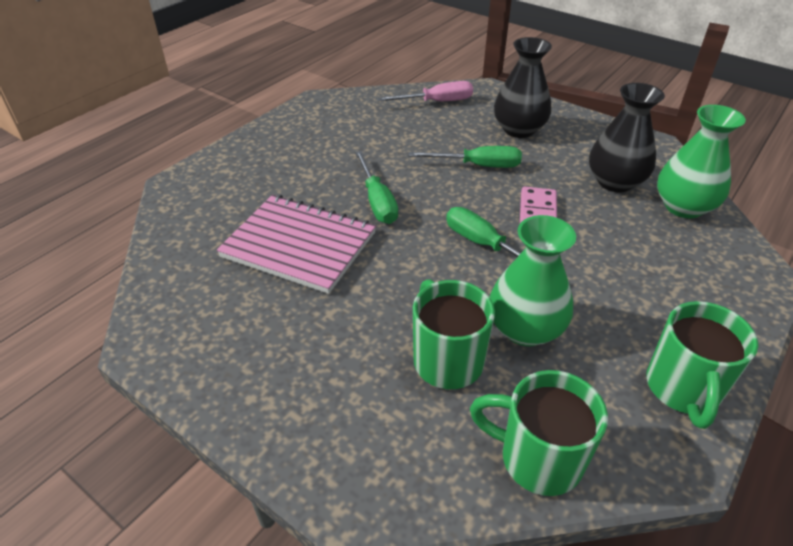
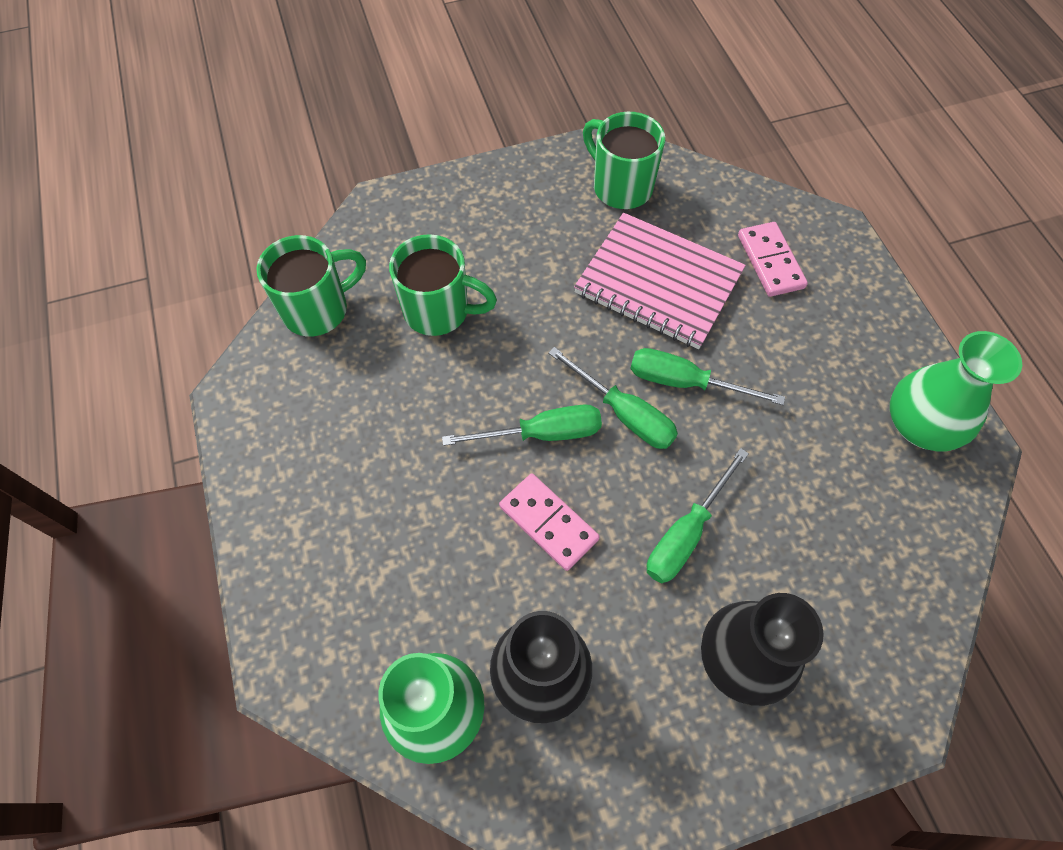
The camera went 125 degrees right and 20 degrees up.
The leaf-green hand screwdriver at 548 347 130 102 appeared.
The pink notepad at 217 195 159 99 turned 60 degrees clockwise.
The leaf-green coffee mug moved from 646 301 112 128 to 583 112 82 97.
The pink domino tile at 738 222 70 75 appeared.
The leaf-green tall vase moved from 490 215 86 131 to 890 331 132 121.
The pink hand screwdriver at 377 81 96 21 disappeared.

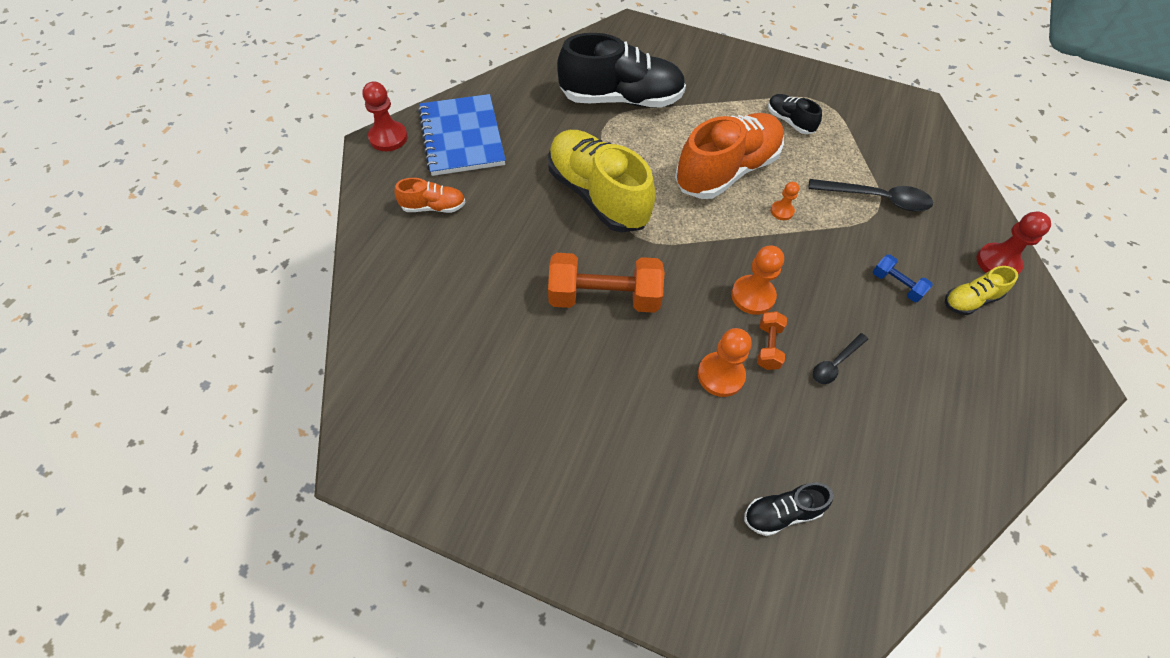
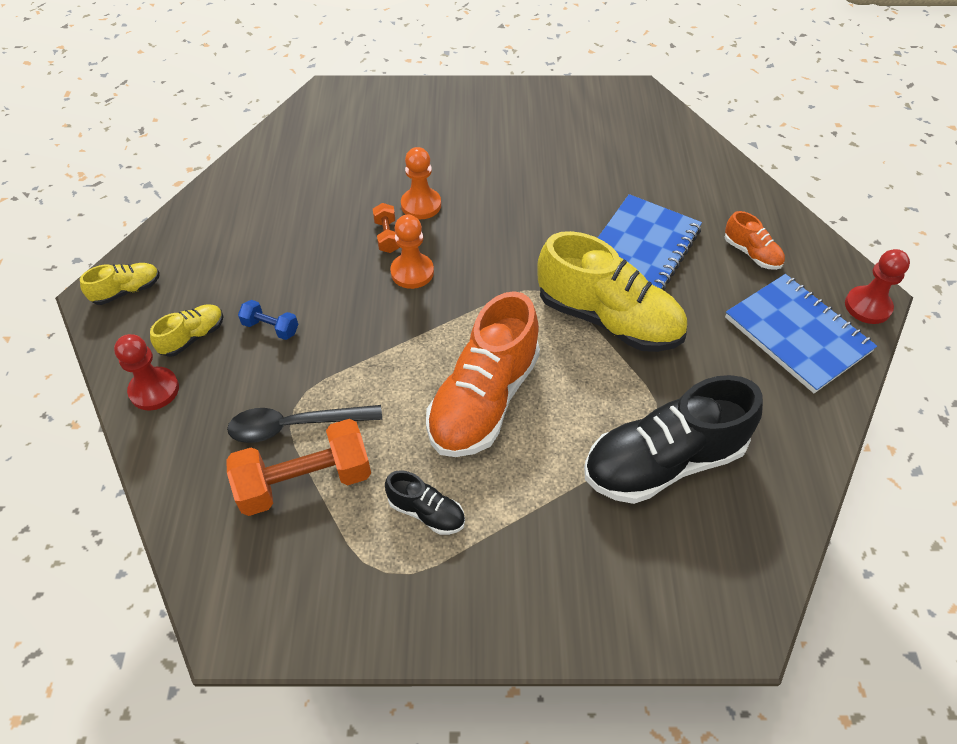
The camera went 160 degrees right and 5 degrees down.
The golden sneaker at 80 263 80 42 appeared.
The orange dumbbell moved from 548 253 116 60 to 226 419 145 97.
The royal blue notepad at 598 194 104 96 appeared.
The orange sneaker at 394 178 72 35 turned 105 degrees counterclockwise.
The jet-black sneaker at 744 482 89 54 disappeared.
The orange game pawn at 771 182 28 38 disappeared.
The jet-black tablespoon at 813 333 55 51 disappeared.

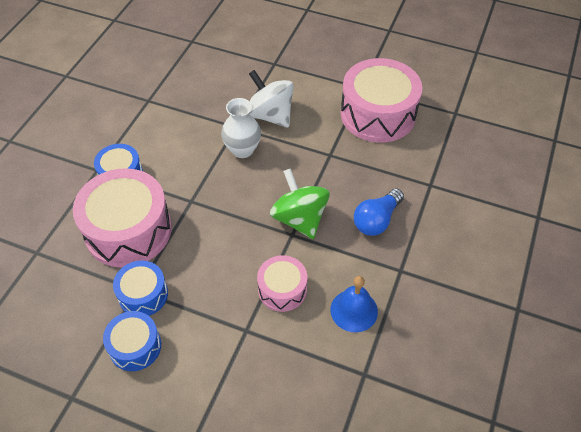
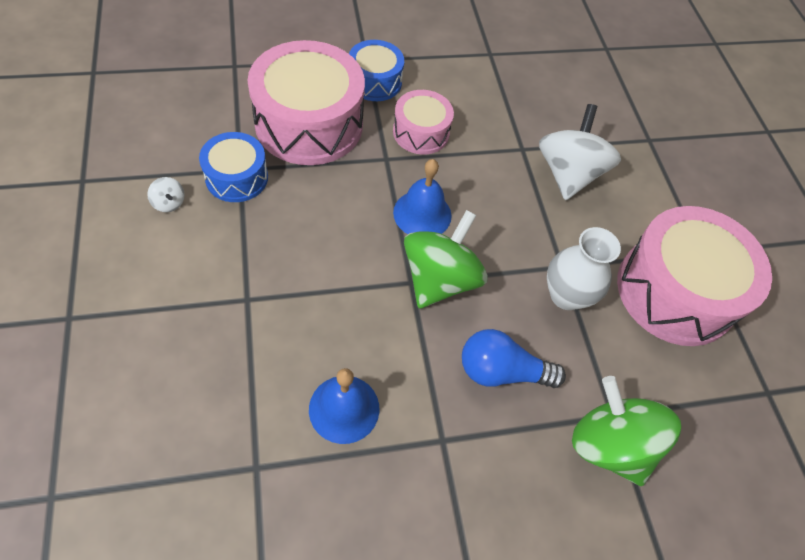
The camera went 50 degrees right and 5 degrees up.
The royal blue toy drum at 103 311 58 60 was replaced by the white whirligig at 147 177 38 35.
The pink toy drum moved from 257 255 50 57 to 393 90 61 65.
The royal blue hand bell at 393 159 58 75 appeared.
The white tall vase moved from 221 98 40 60 to 547 227 74 83.
The leaf-green whirligig at 572 376 109 110 appeared.

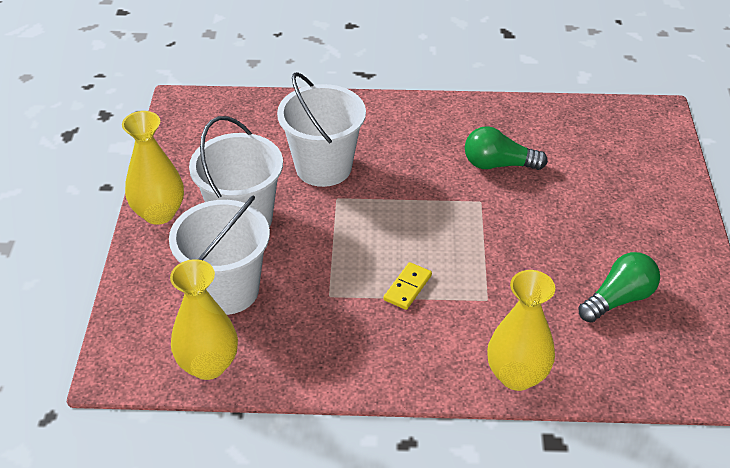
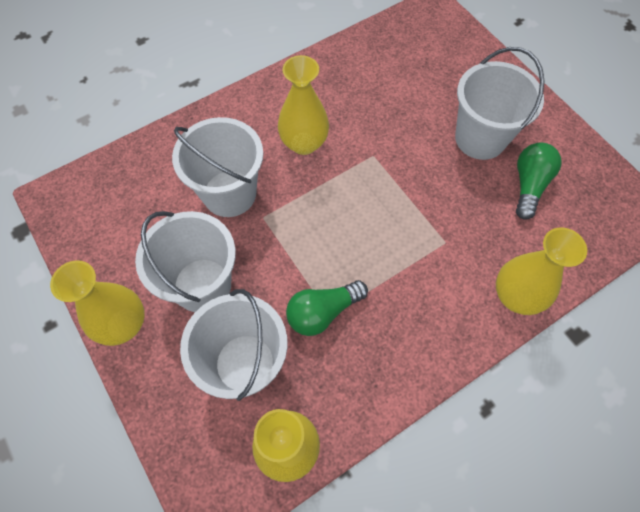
The camera went 35 degrees left and 20 degrees up.
The golden tall vase at 278 55 51 100 appeared.
The leaf-green bulb moved from 465 126 83 44 to 286 280 82 56.
The white pail at 455 47 90 113 appeared.
The golden domino tile at 384 262 48 48 disappeared.

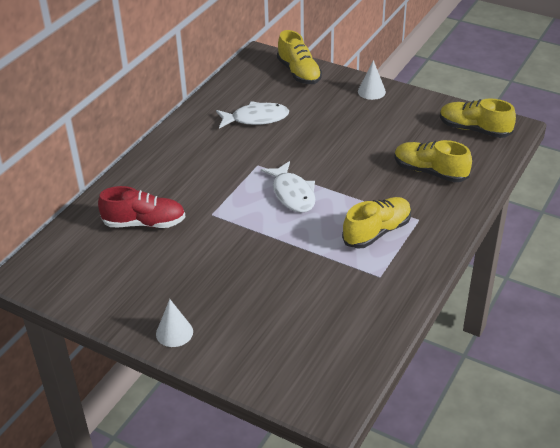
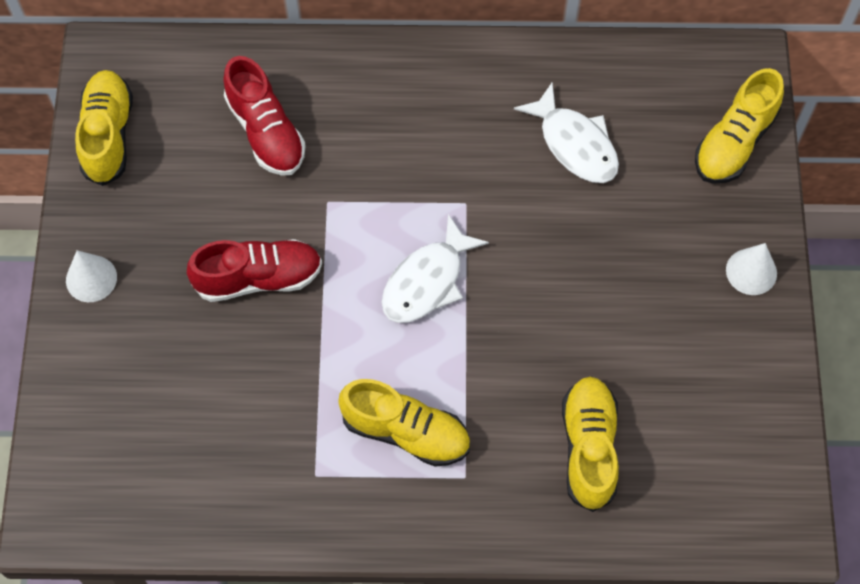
The camera went 60 degrees right and 25 degrees up.
The golden sneaker moved from 440 98 76 40 to 75 70 58 116.
The scarlet sneaker at 187 239 135 63 appeared.

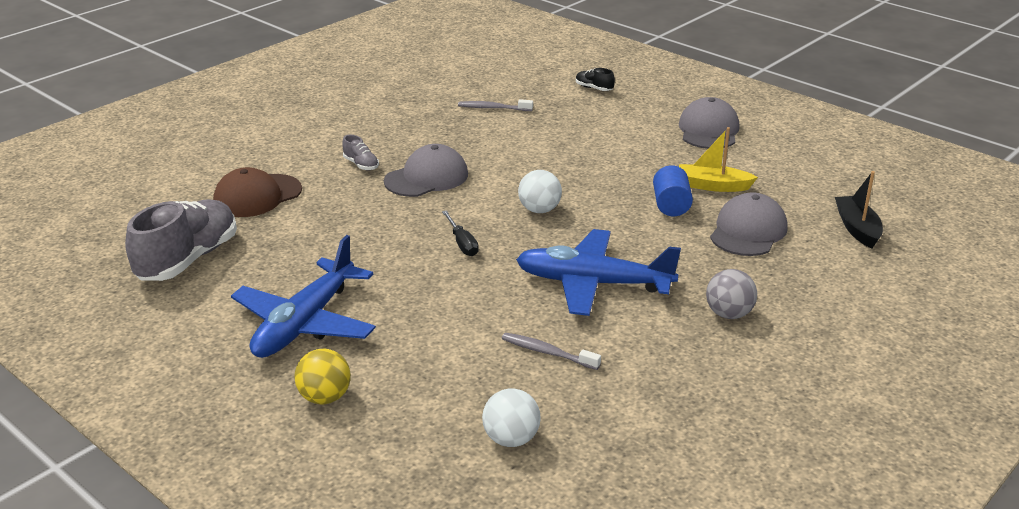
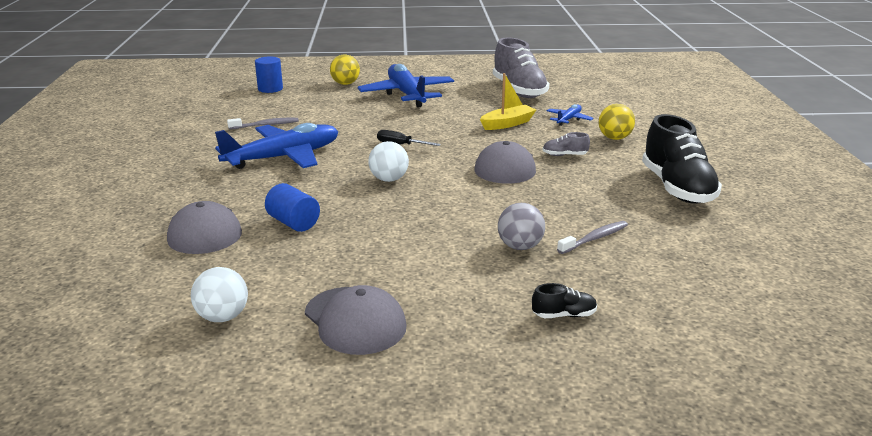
The camera went 135 degrees right and 5 degrees down.
The white ball moved from 482 388 59 59 to 191 267 57 55.
The royal blue cylinder shape at 255 56 28 37 appeared.
The golden toy boat moved from 679 127 79 65 to 480 73 56 57.
The gray ball moved from 706 269 51 50 to 498 203 47 47.
The russet peaked cap at 213 167 89 50 was replaced by the royal blue toy plane at 547 104 47 22.
The golden ball at 598 104 37 36 appeared.
The jet-black sneaker at 642 114 80 90 appeared.
The jet-black toy boat at 835 171 48 78 disappeared.

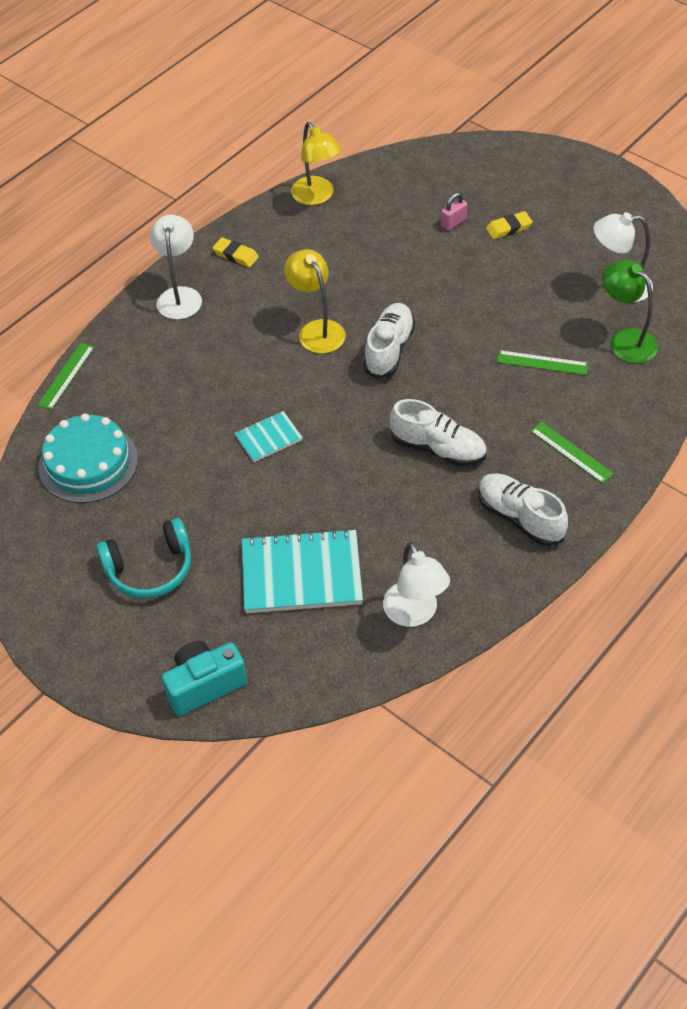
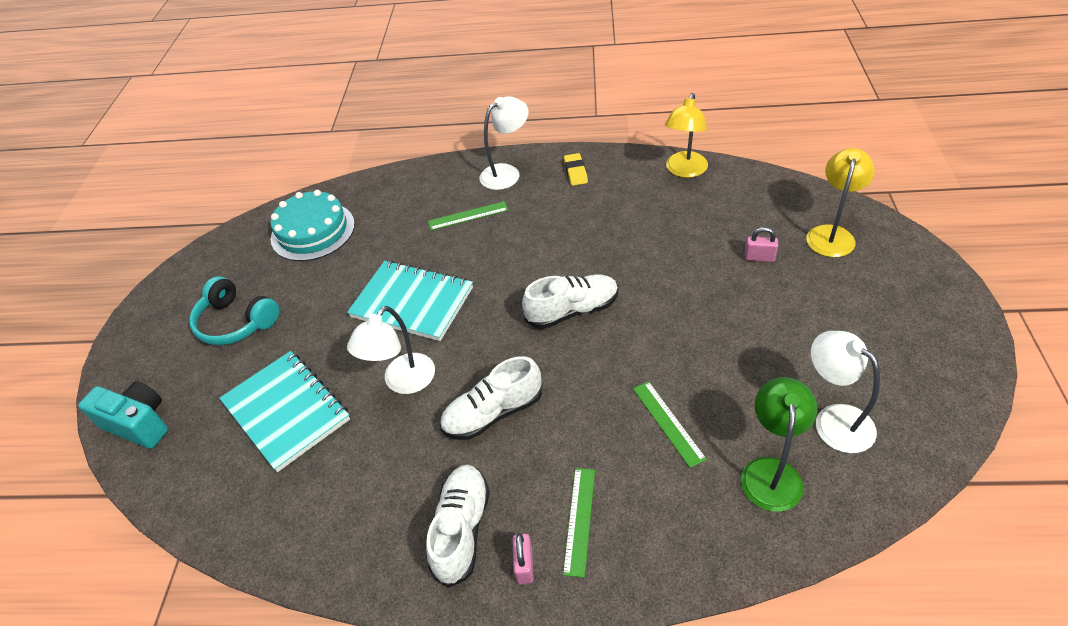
The camera went 55 degrees right and 5 degrees down.
The turquoise notepad at 235 411 68 51 changed to 1.93 times the size.
The white reading lamp moved from 383 542 67 85 to 347 306 88 88.
The leaf-green measuring stick moved from 37 343 58 67 to 428 201 80 29.
The white sneaker at 390 399 97 67 turned 75 degrees clockwise.
The pink lock at 512 533 22 51 appeared.
The golden reading lamp moved from 284 249 62 105 to 806 148 69 109.
The golden eraser at 486 211 47 28 disappeared.

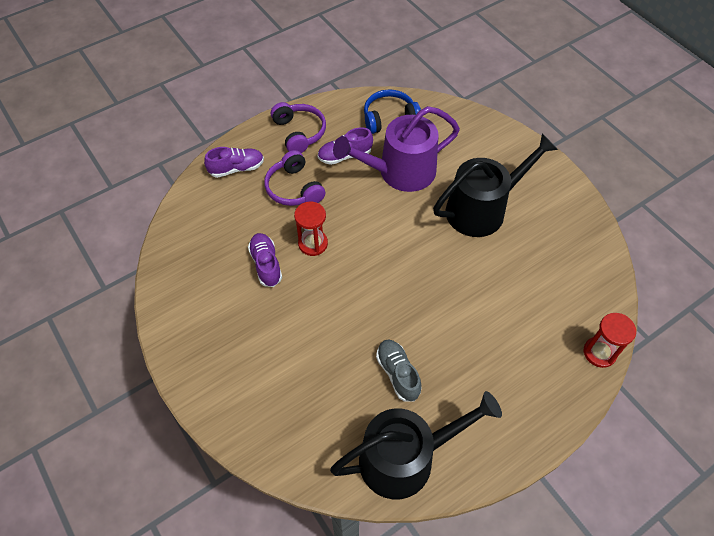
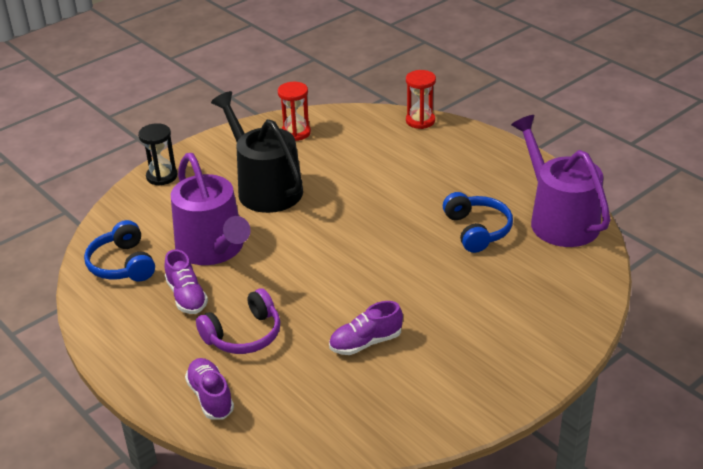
The camera went 95 degrees left and 20 degrees down.
The jet-black sandglass at 138 123 39 63 appeared.
The scarlet sandglass moved from 294 202 34 54 to 278 82 33 59.
The gray sneaker at 376 339 46 62 was replaced by the royal blue headphones at 443 192 70 61.
The jet-black watering pot at 330 391 172 108 became the royal purple watering pot at 511 115 99 132.
The royal purple headphones at 271 102 55 51 disappeared.

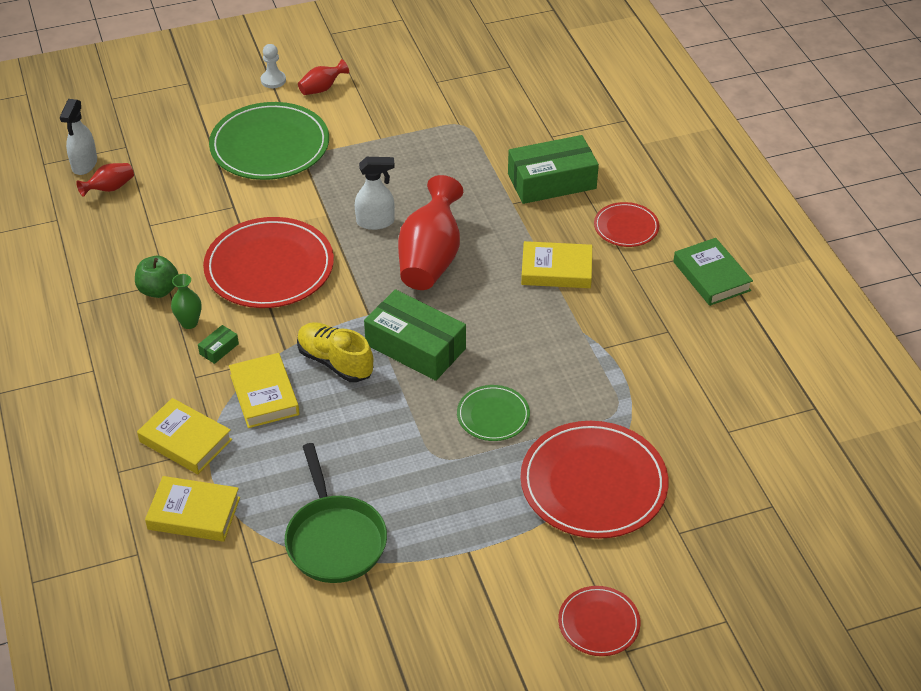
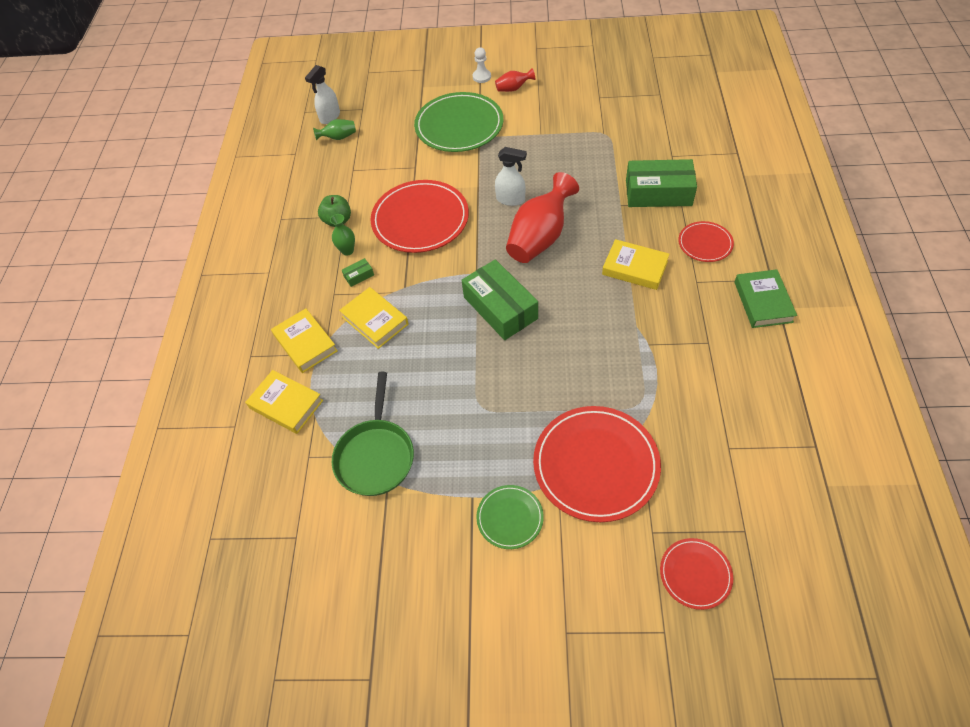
The camera went 25 degrees right and 10 degrees up.
The scarlet tall vase at 76 163 58 34 became the leaf-green tall vase at 313 119 43 21.
The golden hardcover at 229 353 70 75 turned 45 degrees counterclockwise.
The leaf-green plate moved from 457 385 73 56 to 476 485 68 64.
The scarlet plate moved from 558 586 82 70 to 660 538 73 72.
The golden sneaker at 297 322 76 60 disappeared.

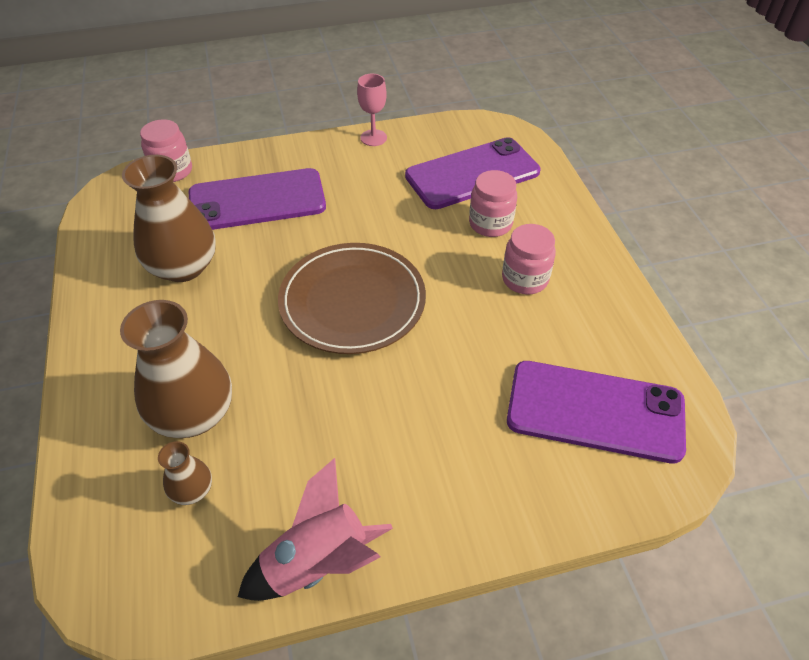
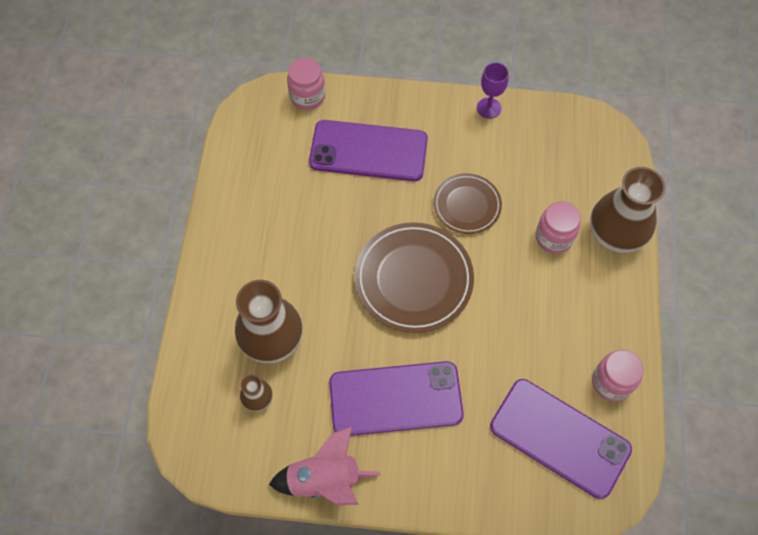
The camera went 20 degrees right and 15 degrees up.
The royal purple smartphone moved from 405 137 136 72 to 329 361 135 75.
The russet plate at 433 173 69 61 appeared.
The pink wine glass at 357 74 30 72 became the royal purple wine glass at 477 63 32 56.
The russet tall vase moved from 122 155 94 127 to 590 167 76 86.
The pink jar moved from 502 224 54 70 to 592 350 52 51.

